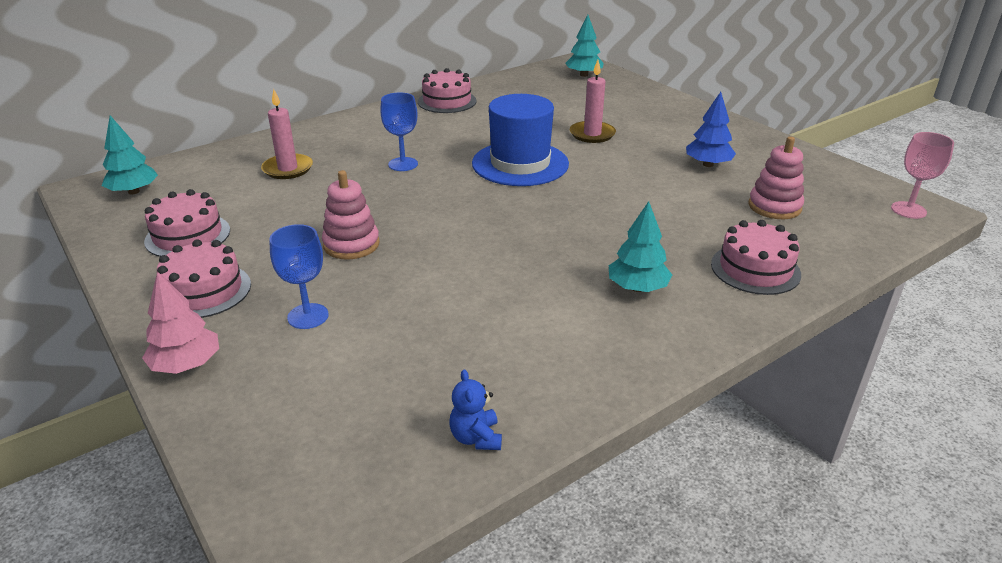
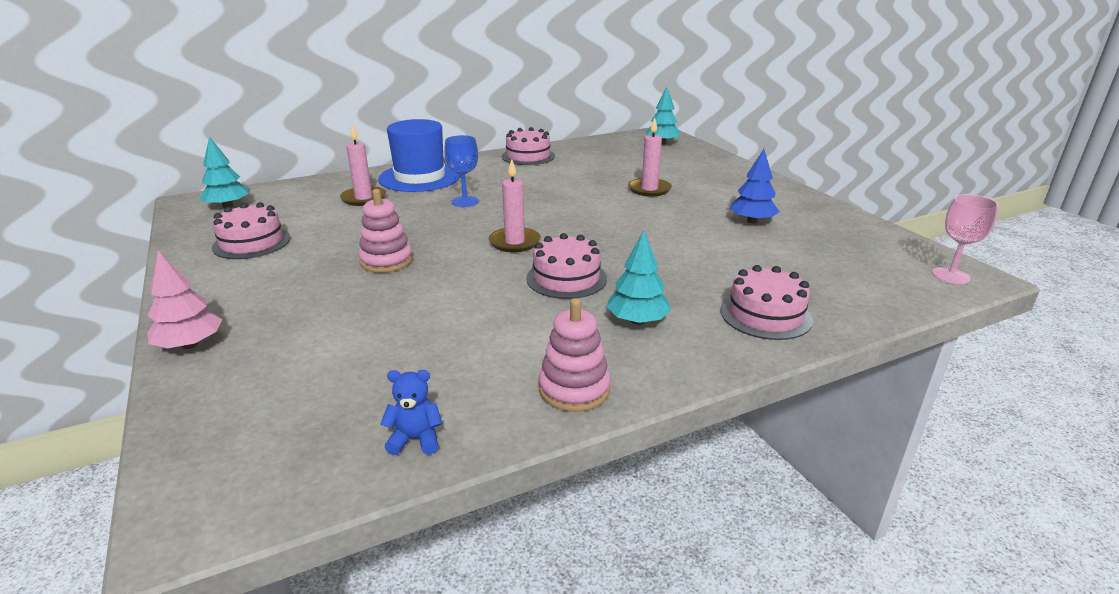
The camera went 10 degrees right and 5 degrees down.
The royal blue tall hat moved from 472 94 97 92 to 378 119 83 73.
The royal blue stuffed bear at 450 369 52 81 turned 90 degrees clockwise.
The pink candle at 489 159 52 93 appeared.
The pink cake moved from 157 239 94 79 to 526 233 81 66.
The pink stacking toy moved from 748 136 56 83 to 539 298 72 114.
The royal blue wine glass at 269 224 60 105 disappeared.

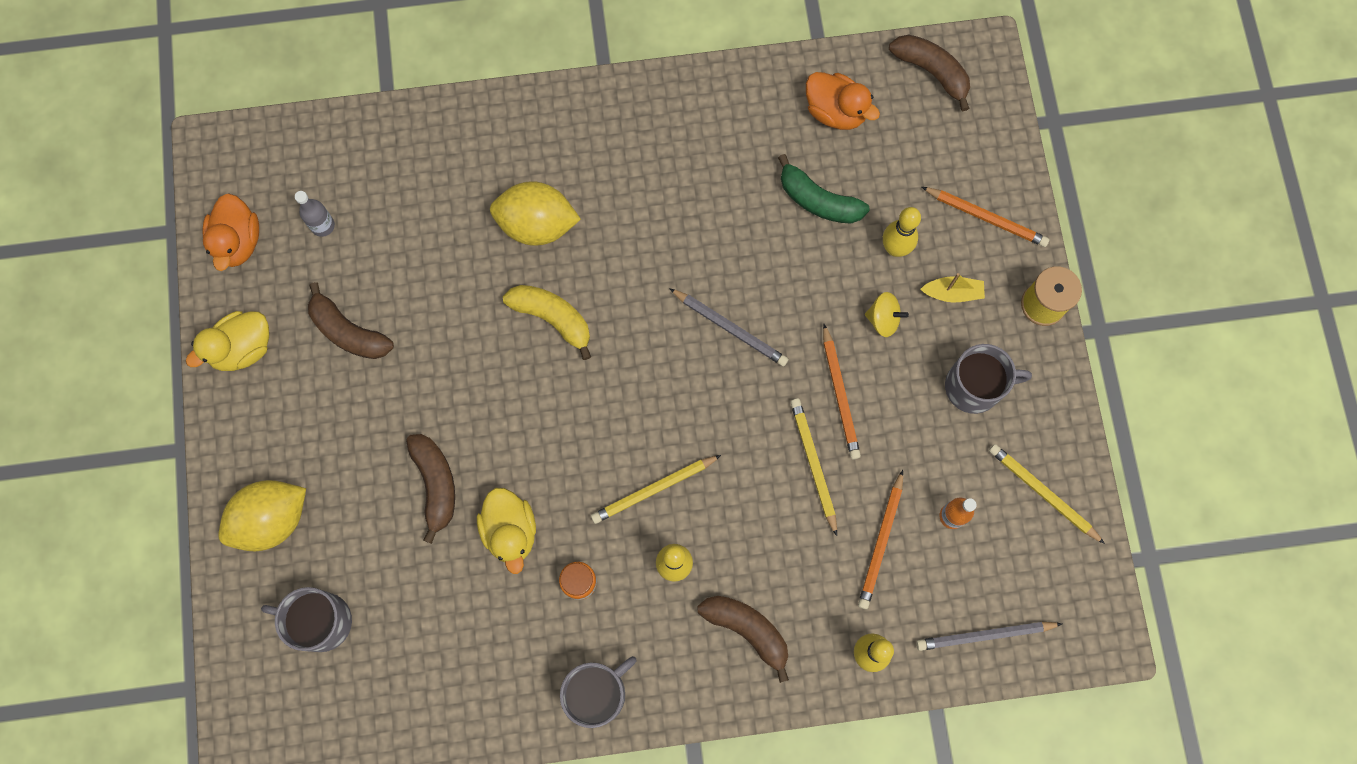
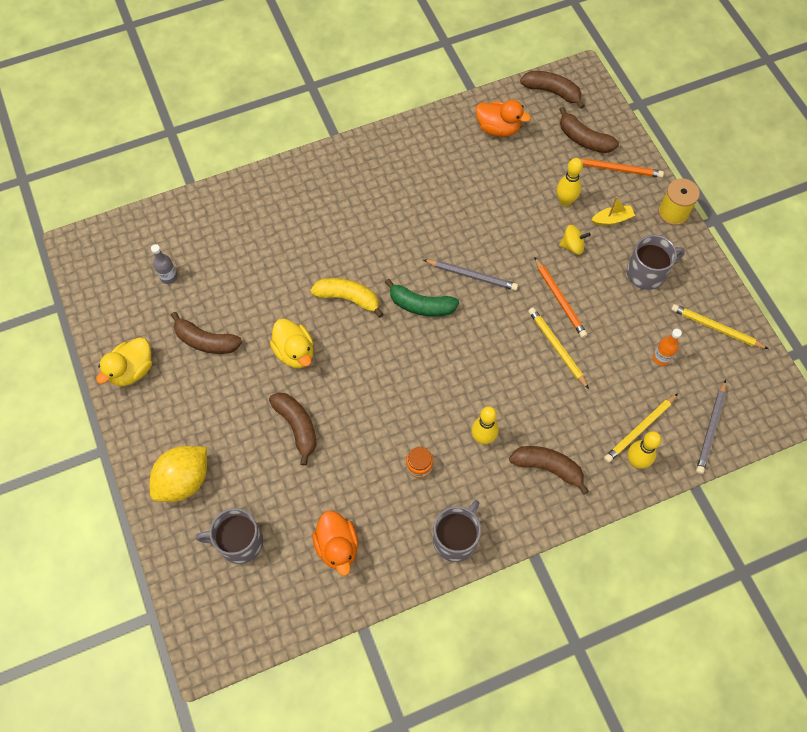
The camera went 15 degrees left and 10 degrees down.
The golden toy duck moved from 477 488 59 86 to 270 319 44 49.
The orange toy duck moved from 202 193 57 78 to 312 511 46 65.
The leaf-green banana moved from 778 154 92 70 to 385 279 74 38.
The russet banana at 559 107 60 46 appeared.
The golden lead pencil moved from 591 455 130 69 to 604 393 74 70.
The gray lead pencil at 916 622 146 29 turned 45 degrees counterclockwise.
The golden citrus fruit at 490 181 91 65 disappeared.
The orange lead pencil at 858 470 45 139 disappeared.

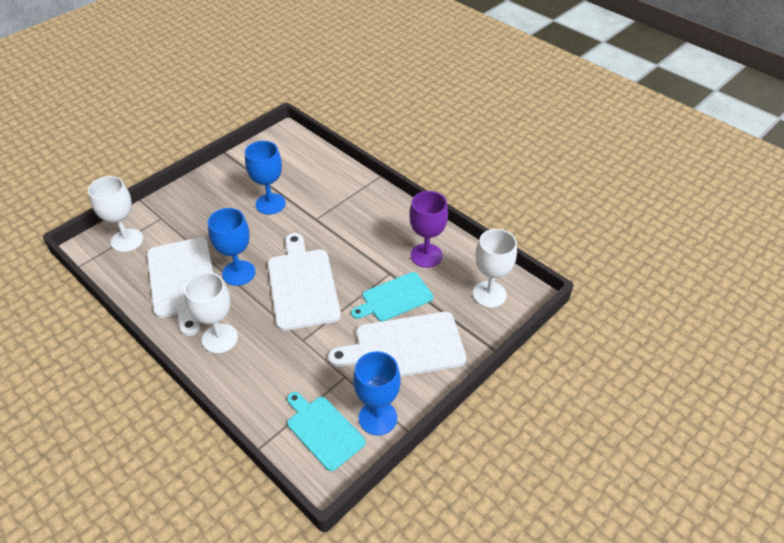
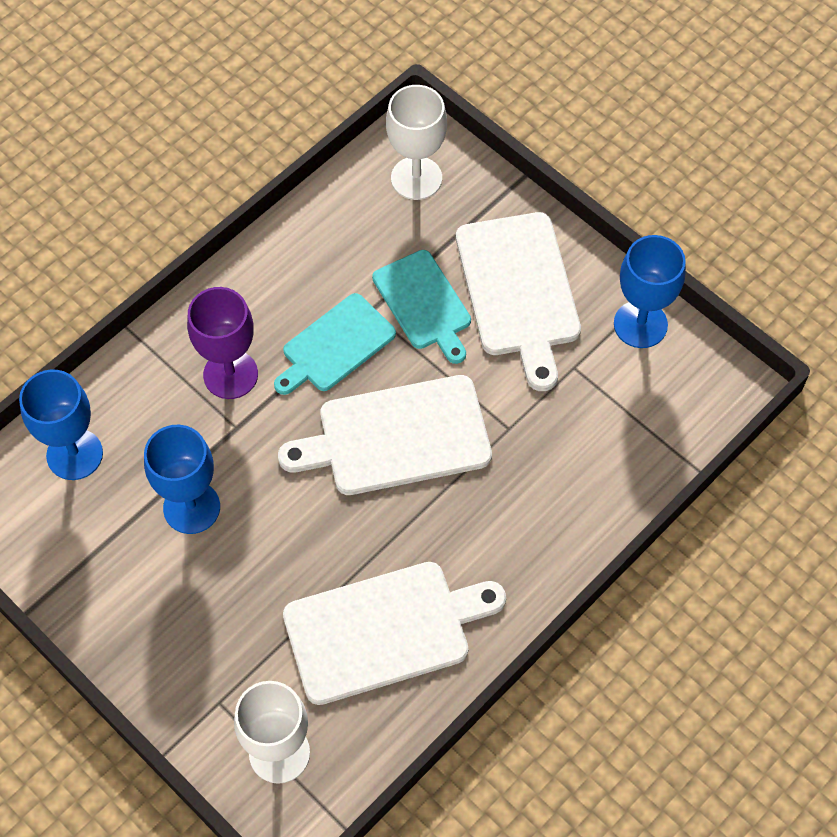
The camera went 90 degrees left and 15 degrees up.
The royal blue wine glass moved from 208 208 47 78 to 19 370 84 110.
The royal purple wine glass moved from 409 191 39 77 to 187 287 71 112.
The turquoise chopping board moved from 287 392 79 79 to 274 293 122 102.
The white wine glass at 184 272 54 81 disappeared.

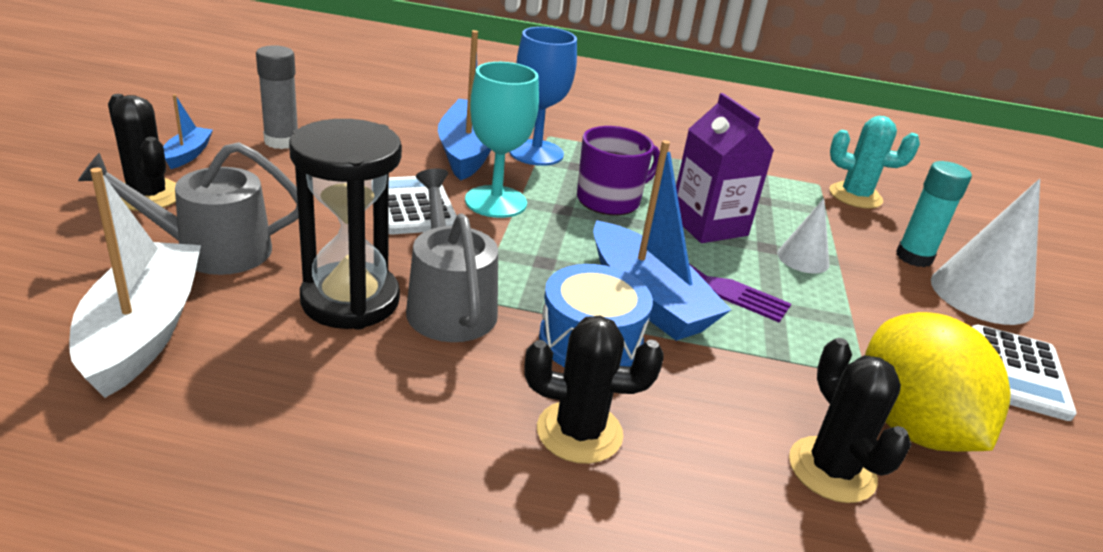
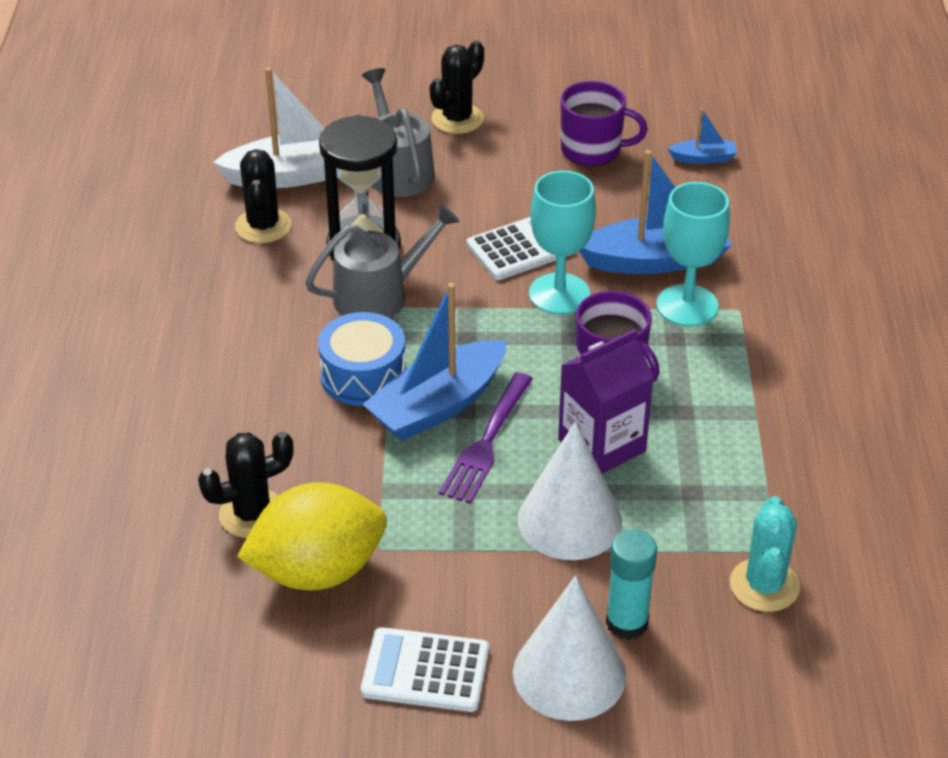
The camera went 85 degrees right and 10 degrees up.
The jet-black cactus moved from 525 316 139 148 to 235 149 57 94.
The white solid cone at 777 198 52 76 changed to 1.84 times the size.
The gray glue at 256 45 42 104 was replaced by the royal purple coffee mug at 561 81 87 85.
The royal blue wine glass at 509 27 68 139 became the turquoise wine glass at 656 182 74 145.
The royal blue toy boat moved from 163 94 50 75 to 667 108 70 56.

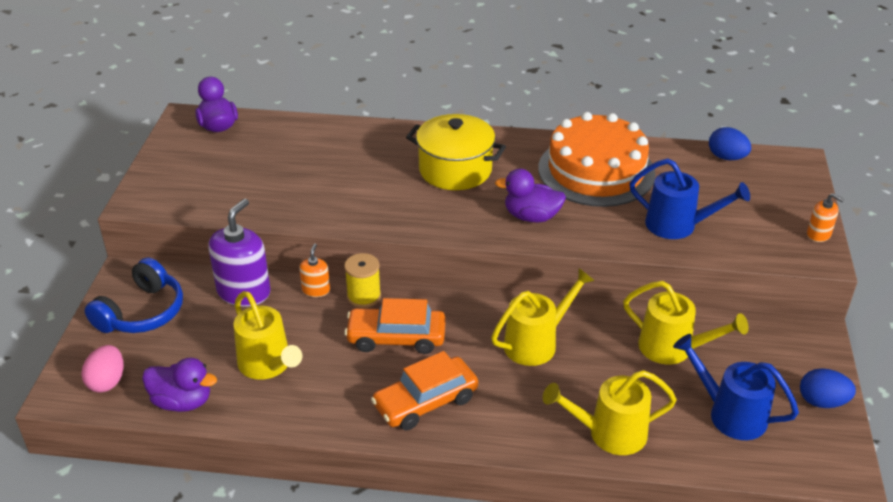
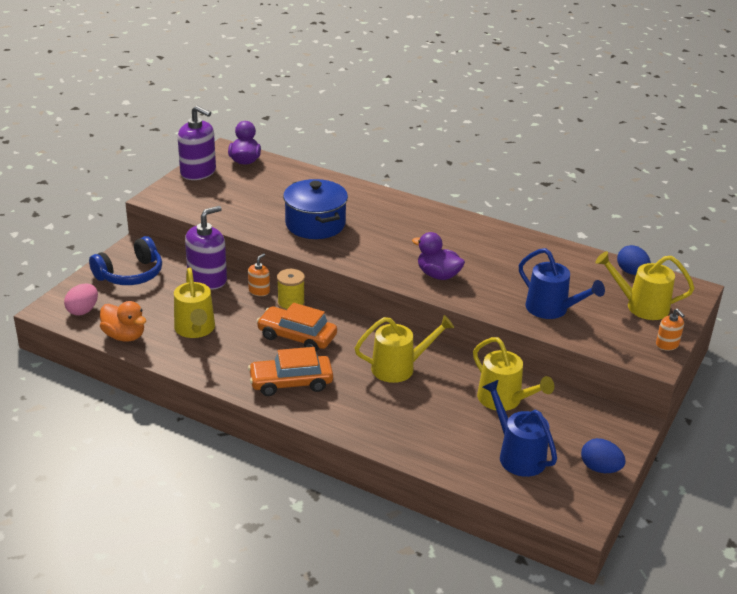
The camera went 20 degrees right and 5 degrees down.
The royal purple toy duck at 142 358 75 54 became the orange toy duck at 100 301 46 41.
The royal purple soap pump at 178 105 38 75 appeared.
The royal blue stockpot at 283 179 65 60 appeared.
The golden watering pot moved from 543 370 134 85 to 595 251 99 69.
The golden stockpot at 406 114 100 76 disappeared.
The orange cake at 538 112 117 95 disappeared.

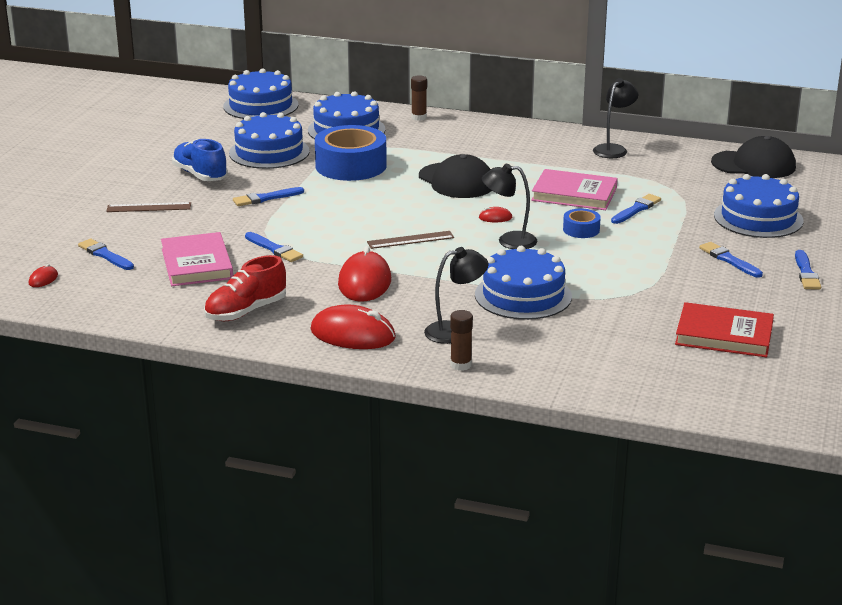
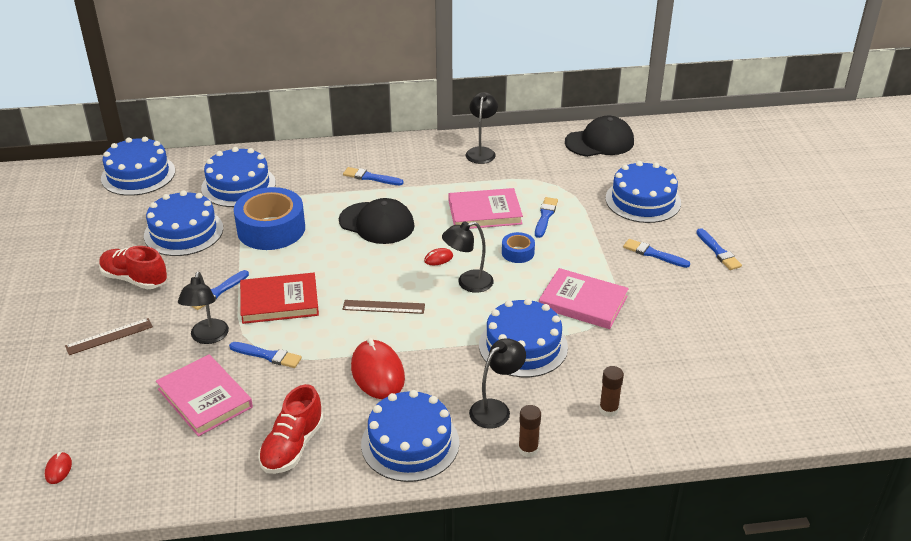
The camera went 25 degrees left and 10 degrees up.
The royal blue sneaker at 172 139 56 42 became the scarlet sneaker at 99 246 68 44.
The jet-black reading lamp at 178 272 51 72 appeared.
The scarlet hardcover moved from 675 302 99 55 to 240 273 79 51.
The royal blue paint brush moved from 78 239 56 31 to 343 167 60 18.
The russet measuring stick at 367 231 87 18 turned 45 degrees clockwise.
The scarlet mouse at 310 304 86 45 was replaced by the royal blue cake at 361 390 98 92.
The pink hardcover at 539 268 90 61 appeared.
The russet glue moved from 411 76 16 45 to 599 366 25 51.

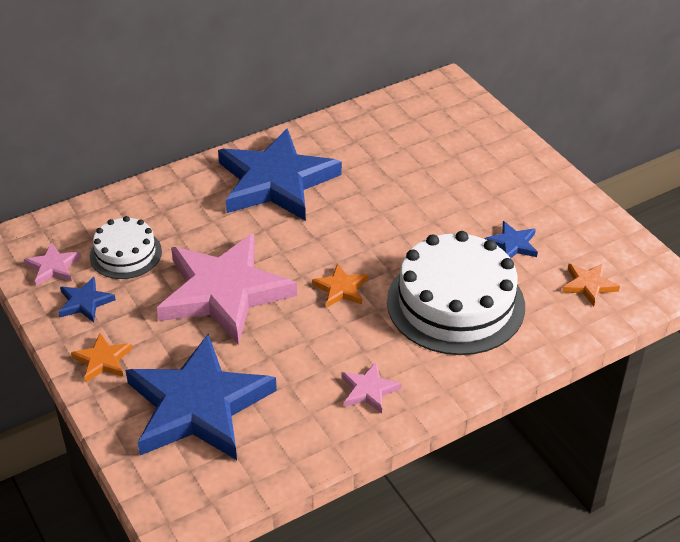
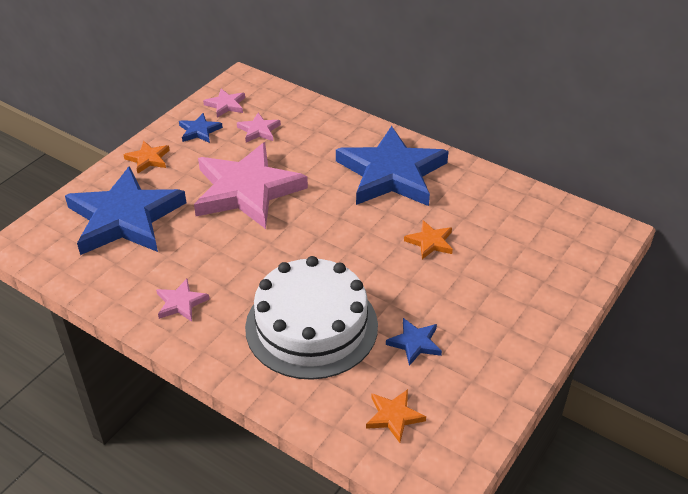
The camera went 65 degrees right and 0 degrees up.
The white cake at 90 216 72 63 was replaced by the pink star at 237 113 44 29.
The orange star moved from 312 263 56 44 to 404 220 49 39.

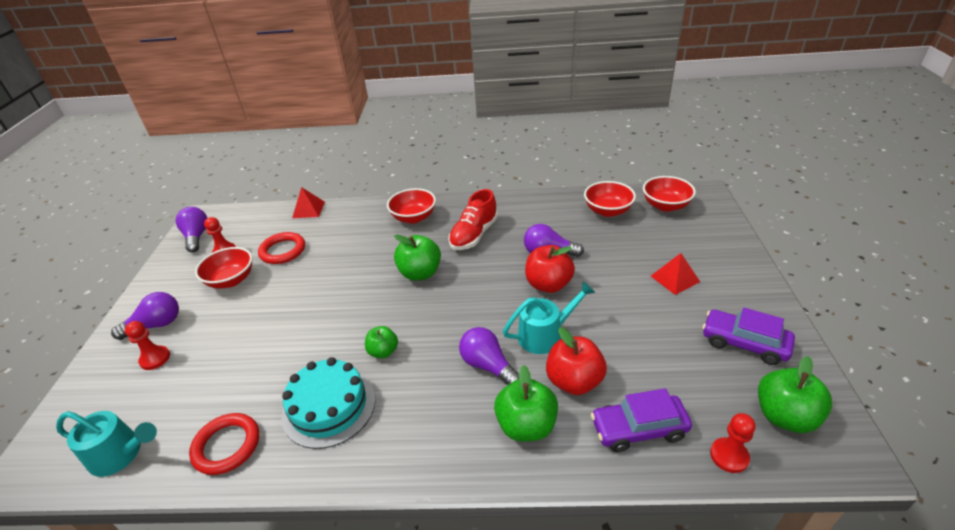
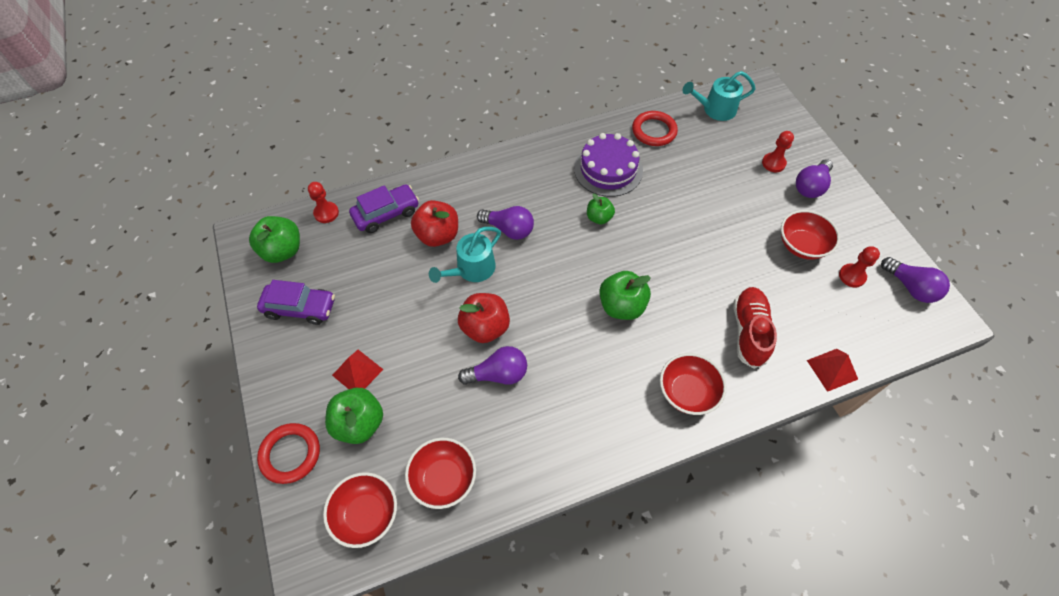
The camera went 155 degrees right and 20 degrees up.
The scarlet ring moved from 258 232 47 32 to 257 423 63 61.
The leaf-green apple fruit moved from 494 365 64 77 to 325 388 58 56.
The turquoise cake at 281 357 95 92 became the royal purple cake at 574 133 69 64.
The scarlet sneaker moved from 448 189 50 61 to 733 287 44 82.

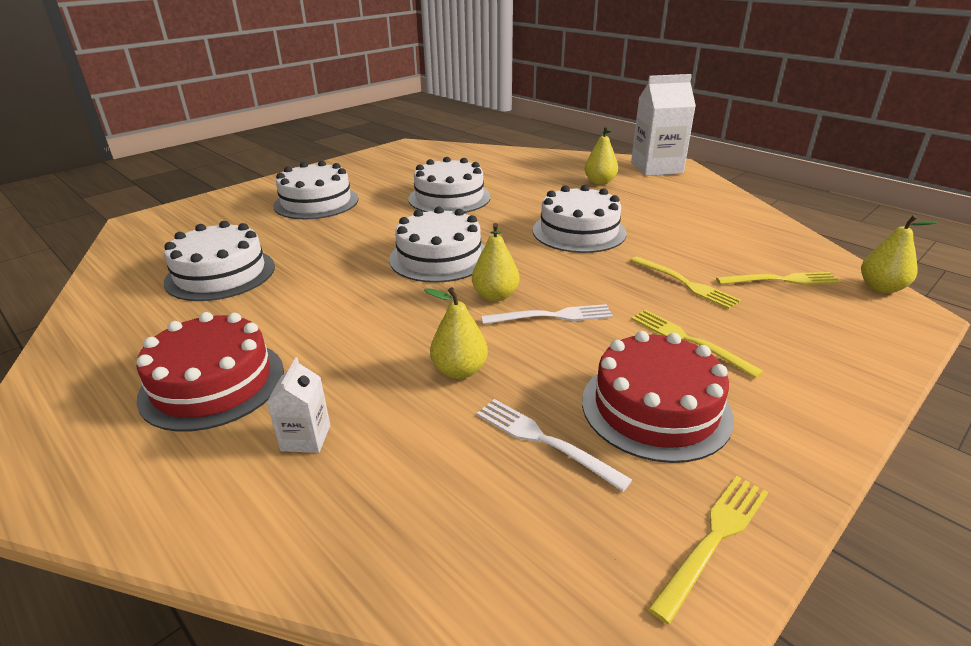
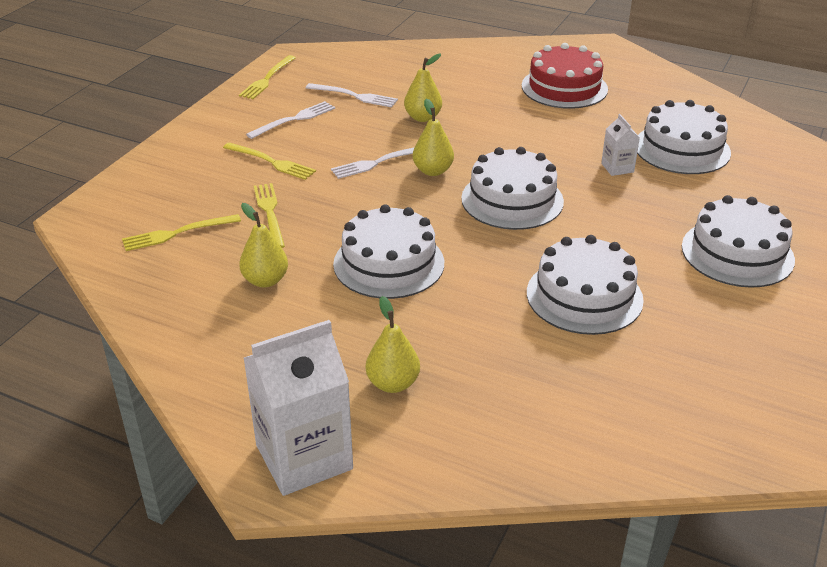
The camera went 160 degrees right and 5 degrees up.
The golden pear fruit moved from 861 215 76 78 to 239 203 49 85.
The scarlet cake at 582 331 152 132 was replaced by the white table fork at 246 101 89 38.
The golden table fork at 630 256 111 53 turned 45 degrees clockwise.
The white carton moved from 267 357 63 96 to 601 114 39 62.

